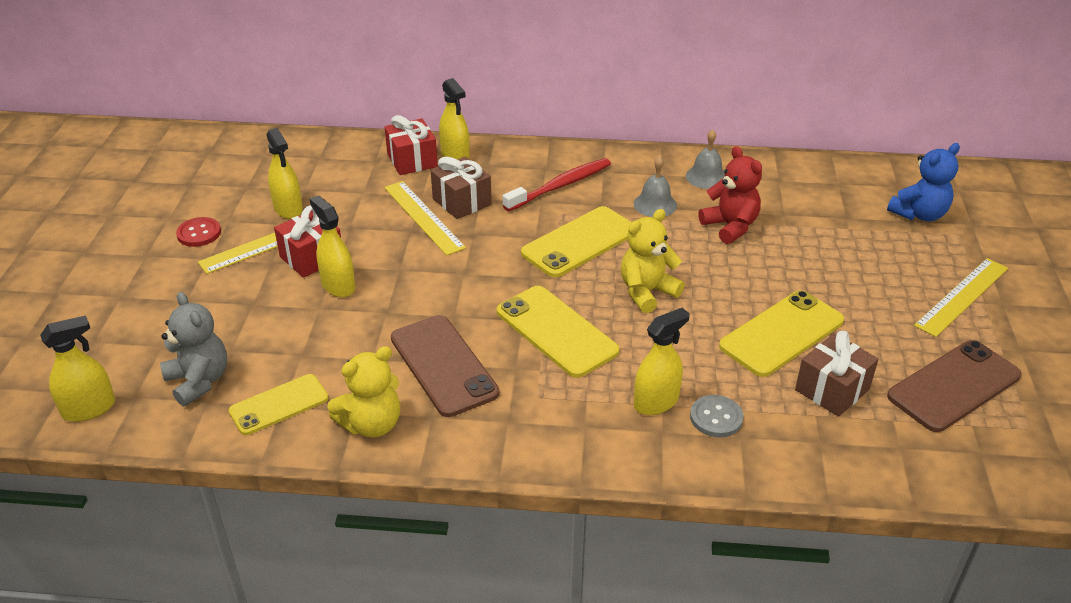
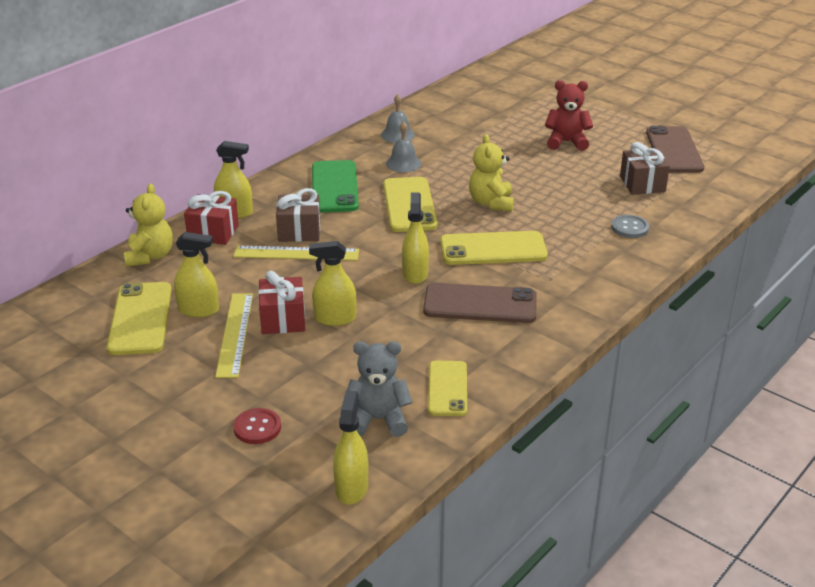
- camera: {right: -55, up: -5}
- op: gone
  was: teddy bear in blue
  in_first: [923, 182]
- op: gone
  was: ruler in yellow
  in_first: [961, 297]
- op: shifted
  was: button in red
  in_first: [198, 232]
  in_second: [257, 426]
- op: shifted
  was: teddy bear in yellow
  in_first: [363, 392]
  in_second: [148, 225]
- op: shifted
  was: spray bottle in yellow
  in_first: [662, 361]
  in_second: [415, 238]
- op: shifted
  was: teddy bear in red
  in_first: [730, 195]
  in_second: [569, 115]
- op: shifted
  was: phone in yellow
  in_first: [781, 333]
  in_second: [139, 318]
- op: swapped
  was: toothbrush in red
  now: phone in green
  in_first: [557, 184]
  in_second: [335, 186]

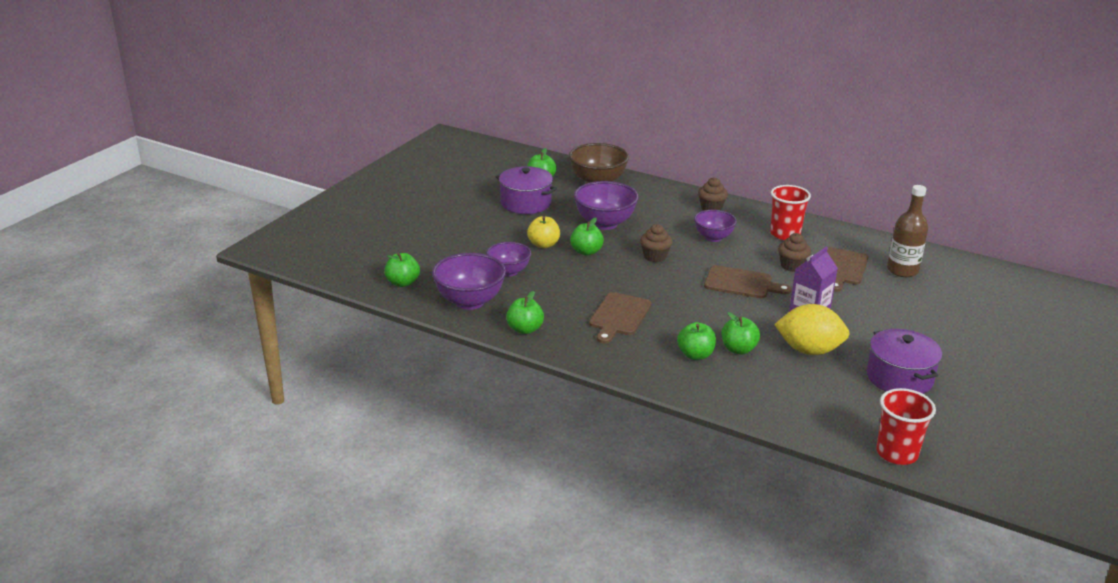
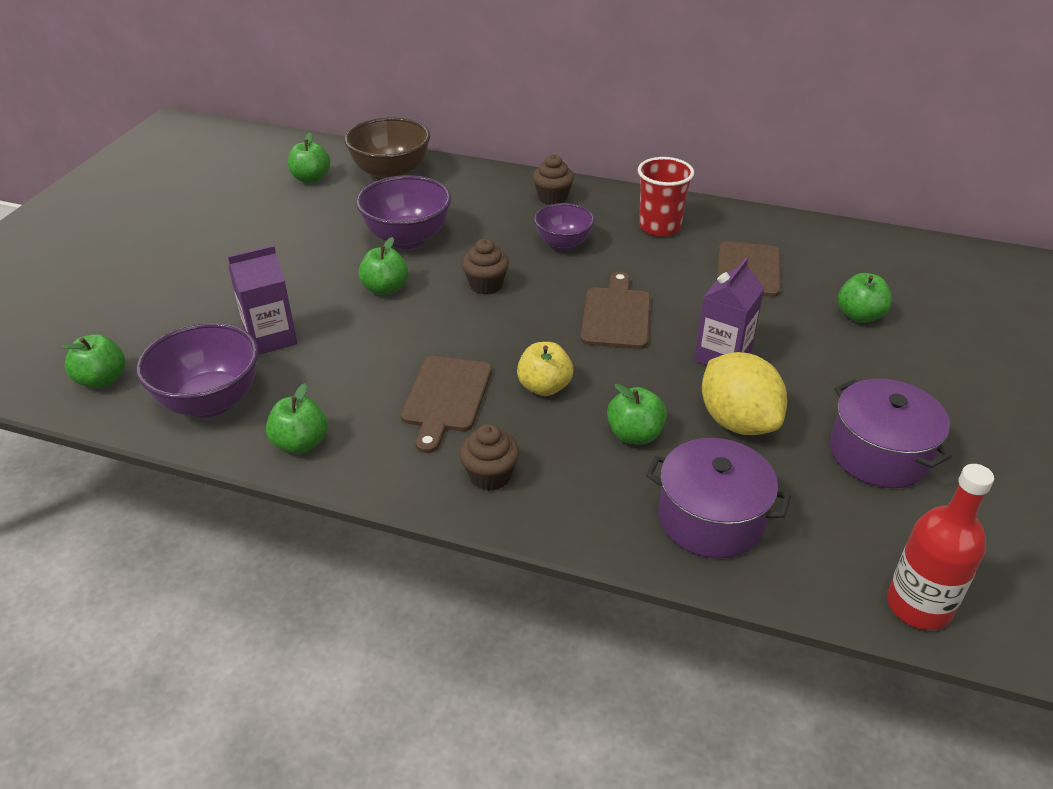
- camera: {right: -10, up: 10}
- op: gone
  was: bottle in brown
  in_first: [907, 231]
- op: shifted
  was: pot in purple
  in_first: [526, 190]
  in_second: [718, 498]
- op: shifted
  was: apple in yellow
  in_first: [543, 232]
  in_second: [545, 369]
- op: shifted
  was: apple in green
  in_first: [696, 341]
  in_second: [865, 298]
- op: shifted
  was: cupcake in brown
  in_first: [794, 252]
  in_second: [489, 457]
- op: swapped
  was: bowl in purple
  now: carton in purple
  in_first: [508, 259]
  in_second: [262, 300]
- op: swapped
  was: cup in red
  now: bottle in red
  in_first: [906, 426]
  in_second: [940, 547]
- op: rotated
  was: cutting board in brown
  in_first: [747, 281]
  in_second: [615, 310]
  clockwise: -90
- op: rotated
  was: lemon in yellow
  in_first: [812, 329]
  in_second: [744, 393]
  clockwise: 60

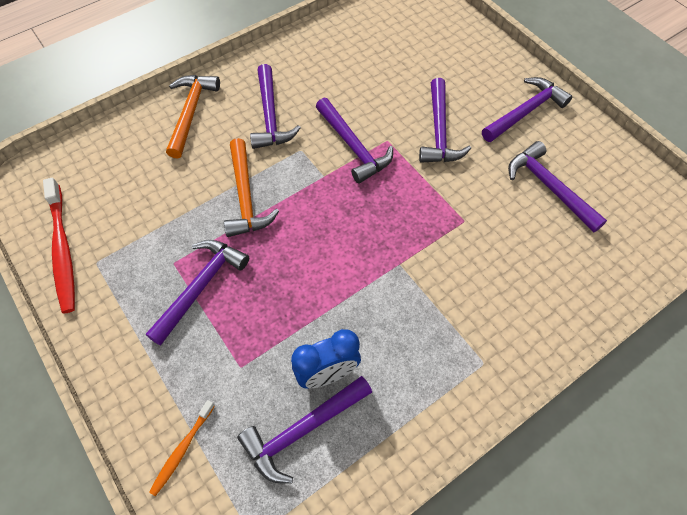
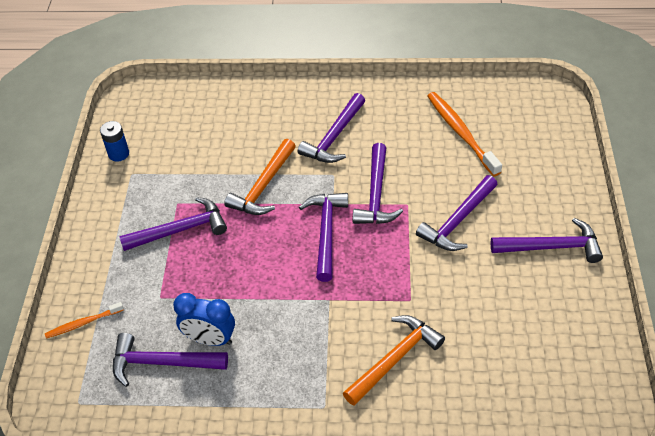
- camera: {right: 40, up: -10}
- op: new
  now: toothbrush in orange
  in_second: [464, 134]
- op: shifted
  was: hammer in orange
  in_first: [193, 117]
  in_second: [394, 360]
- op: shifted
  was: hammer in purple
  in_first: [557, 186]
  in_second: [323, 237]
- op: swapped
  was: toothbrush in red
  now: battery in blue
  in_first: [59, 245]
  in_second: [114, 141]

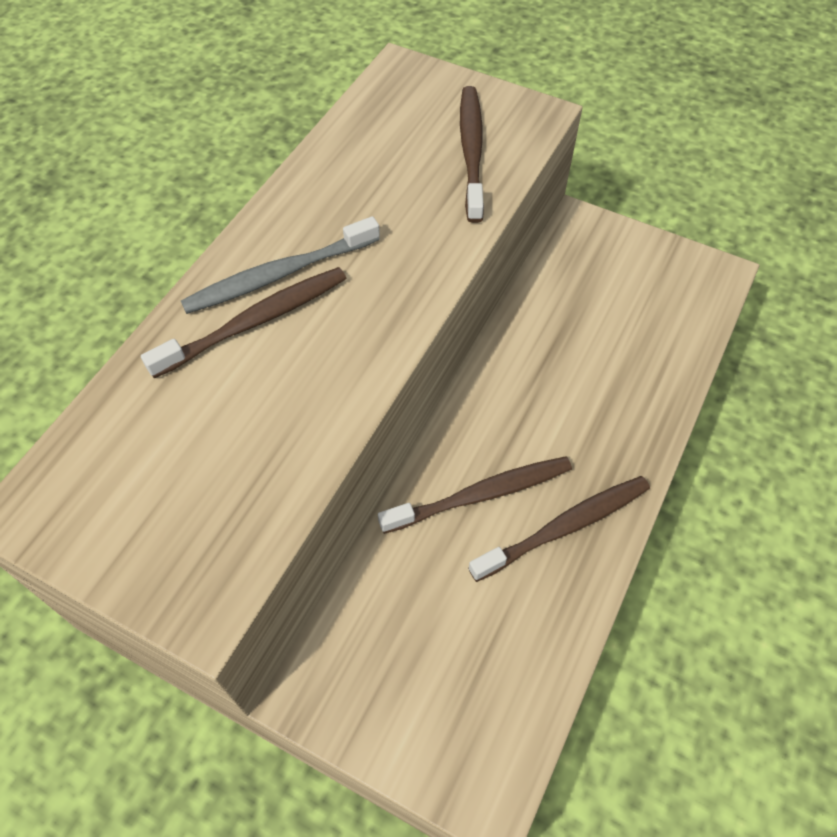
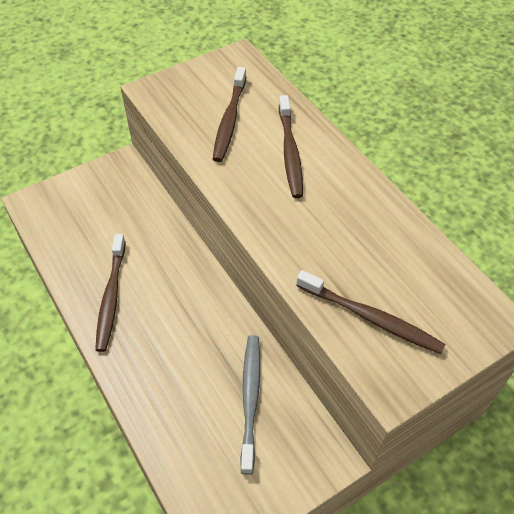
- camera: {right: 120, up: -5}
- op: shifted
  was: toothbrush in grey
  in_first: [280, 265]
  in_second: [250, 405]
- op: shifted
  was: toothbrush in brown
  in_first: [475, 495]
  in_second: [229, 114]

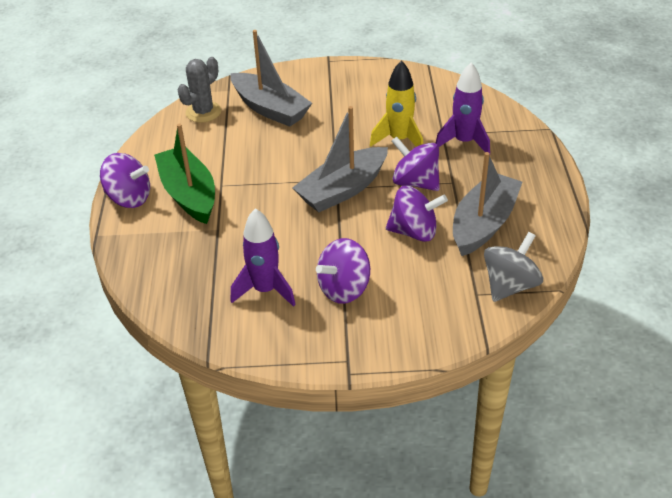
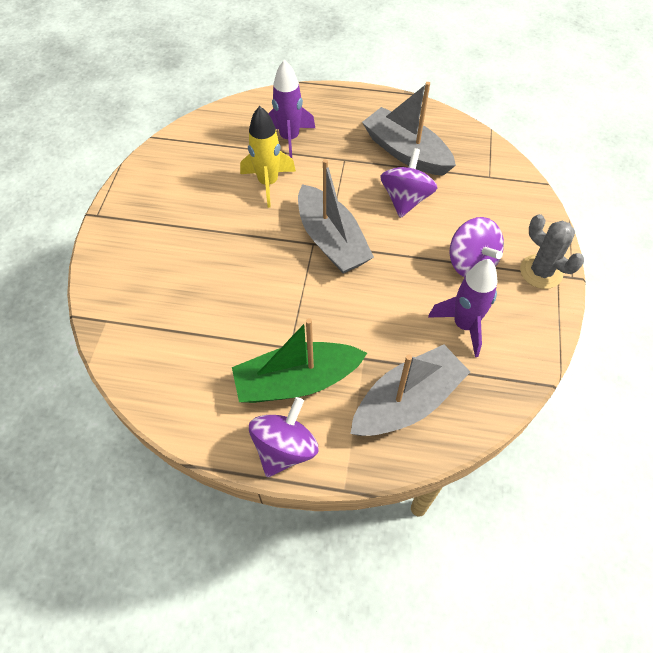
- camera: {right: -80, up: 15}
- op: gone
  was: spinning top in purple
  in_first: [416, 163]
- op: gone
  was: spinning top in grey
  in_first: [513, 267]
- op: shifted
  was: cactus in grey
  in_first: [199, 90]
  in_second: [552, 251]
- op: shifted
  was: boat in grey
  in_first: [271, 78]
  in_second: [410, 390]

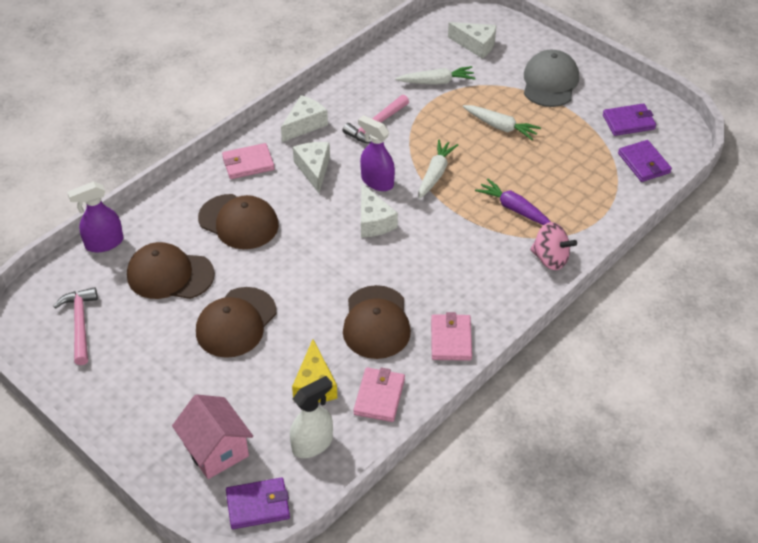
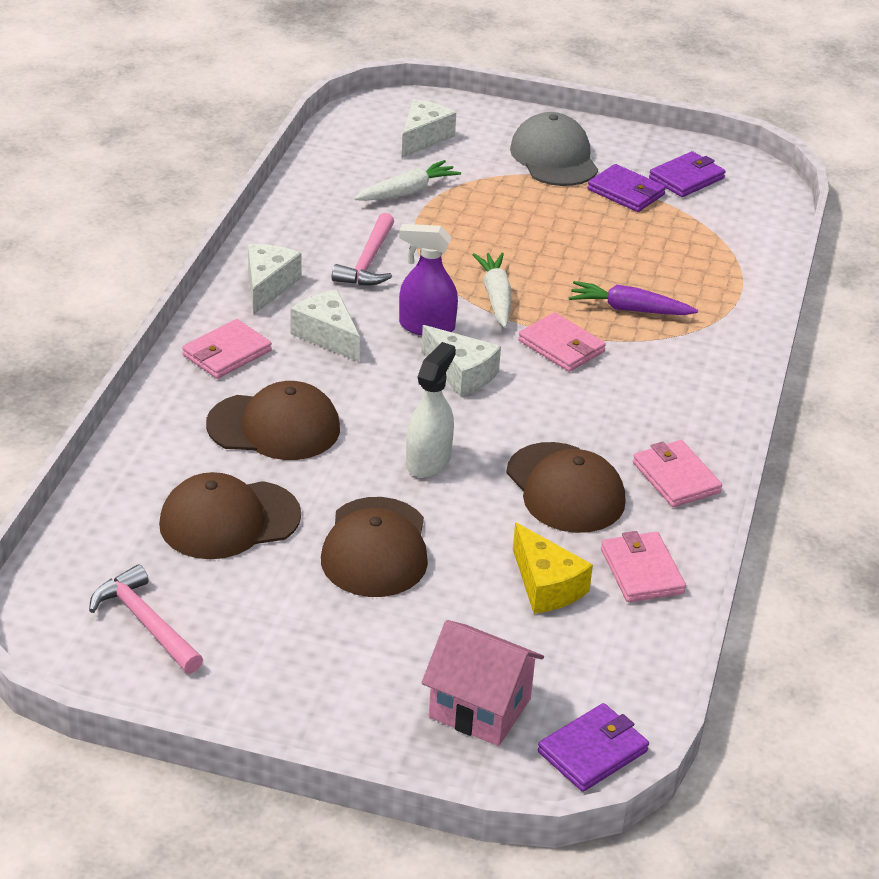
- camera: {right: -30, up: -10}
- op: gone
  was: spray bottle in purple
  in_first: [95, 216]
- op: gone
  was: carrot in white
  in_first: [502, 122]
- op: gone
  was: spinning top in pink
  in_first: [553, 246]
- op: new
  now: wallet in pink
  in_second: [562, 342]
- op: shifted
  was: spray bottle in white
  in_first: [311, 417]
  in_second: [431, 410]
- op: shifted
  was: wallet in purple
  in_first: [645, 161]
  in_second: [626, 188]
- op: rotated
  was: cheese in white
  in_first: [472, 40]
  in_second: [429, 128]
  clockwise: -60

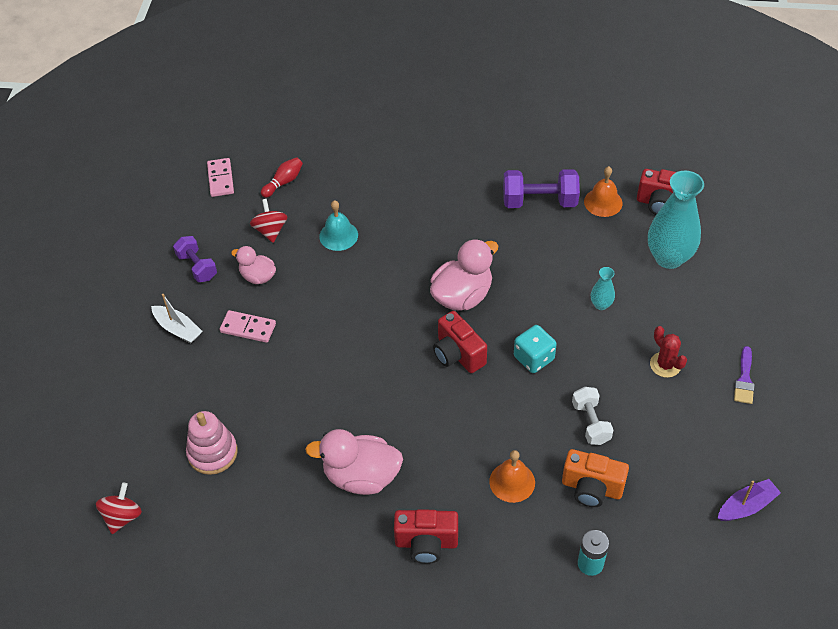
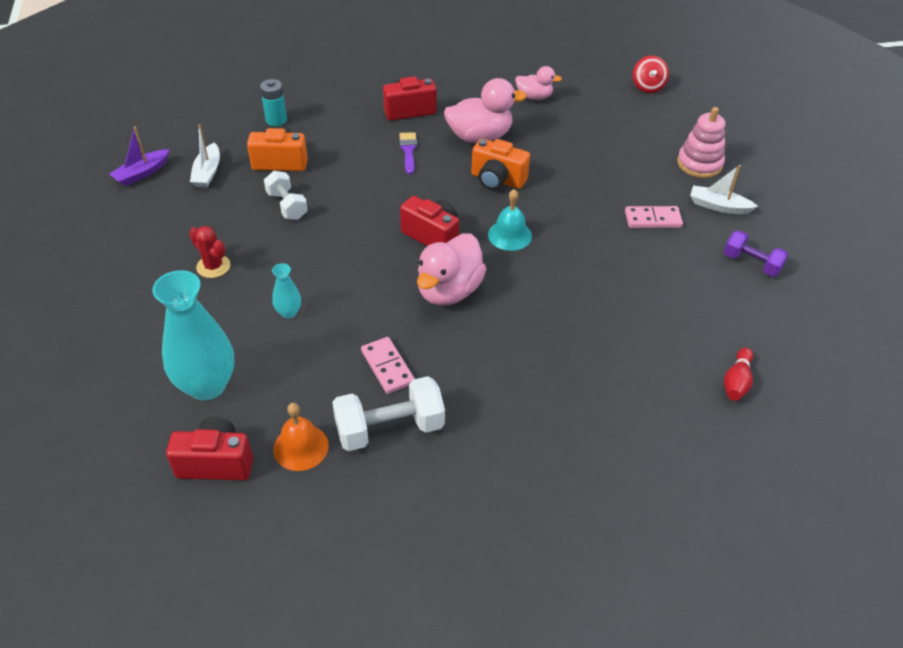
- camera: {right: 160, up: -5}
- op: gone
  was: spinning top in red
  in_first: [269, 221]
- op: gone
  was: bell in orange
  in_first: [512, 476]
- op: gone
  was: dice in turquoise
  in_first: [535, 349]
- op: new
  now: boat in white
  in_second: [205, 156]
- op: new
  now: camera in orange
  in_second: [500, 164]
- op: shifted
  was: stacking toy in pink
  in_first: [212, 443]
  in_second: [701, 142]
- op: shifted
  was: domino in pink
  in_first: [220, 177]
  in_second: [388, 365]
- op: shifted
  was: duck in pink
  in_first: [253, 265]
  in_second: [538, 83]
- op: shifted
  was: bell in turquoise
  in_first: [338, 225]
  in_second: [510, 220]
- op: shifted
  was: brush in purple
  in_first: [744, 375]
  in_second: [408, 153]
- op: repainted
  was: dumbbell in purple
  now: dumbbell in white
  in_first: [541, 188]
  in_second: [388, 413]

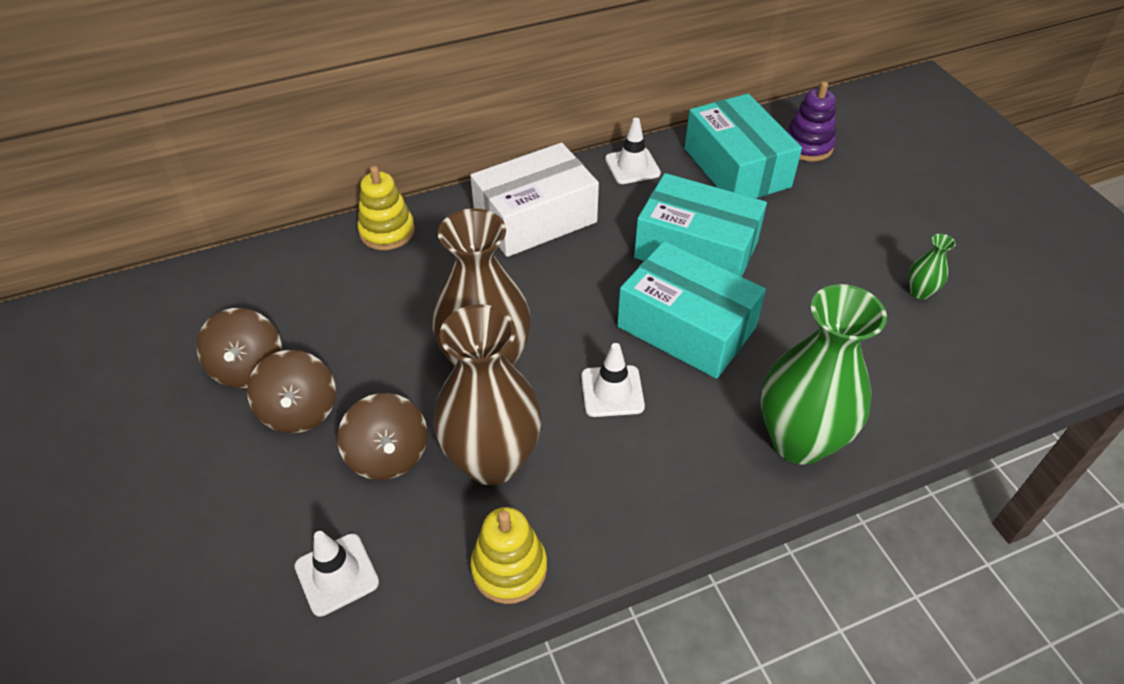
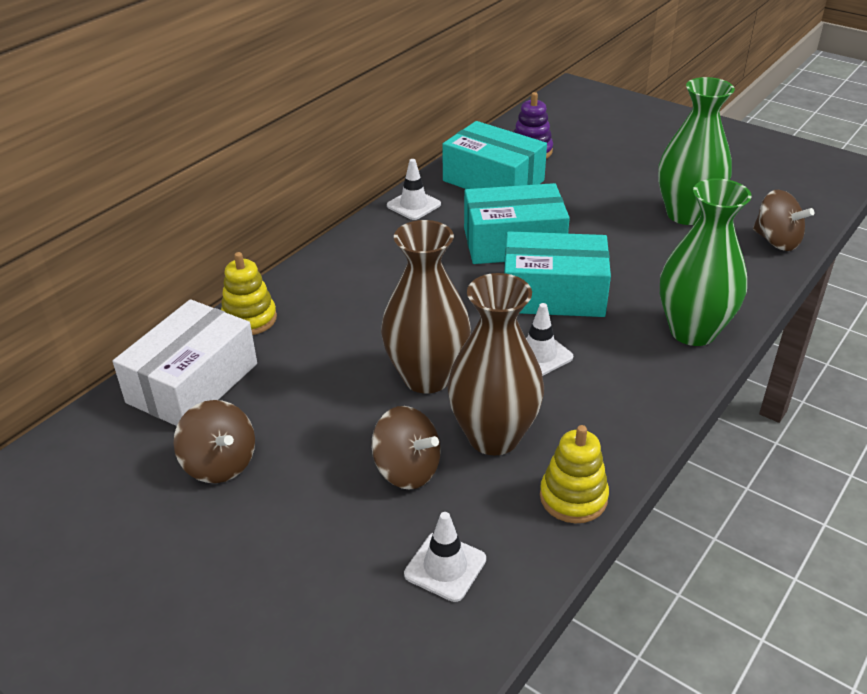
- camera: {right: -30, up: -10}
- op: shifted
  was: spinning top in brown
  in_first: [291, 391]
  in_second: [783, 220]
- op: shifted
  was: box in white
  in_first: [534, 200]
  in_second: [185, 362]
- op: scaled
  was: vase in green
  in_first: [932, 266]
  in_second: [696, 151]
  ratio: 2.43

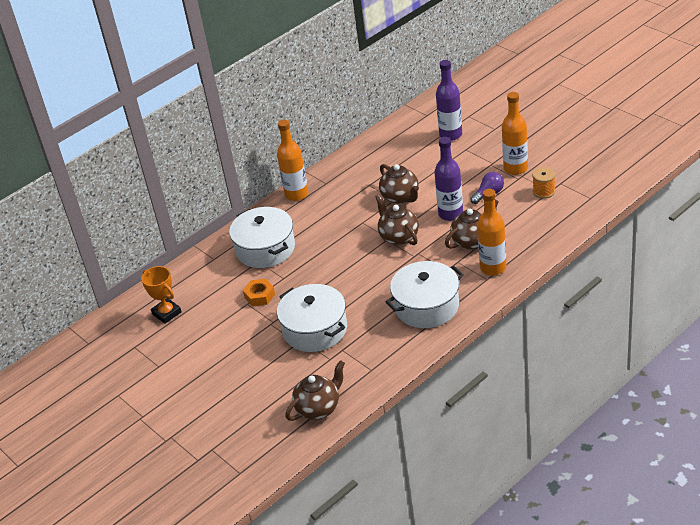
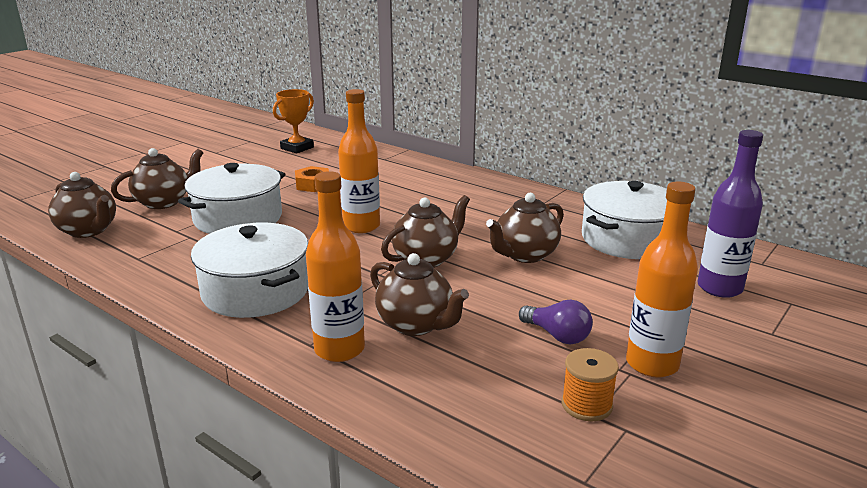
- camera: {right: 75, up: -15}
- op: gone
  was: bottle in purple
  in_first: [448, 179]
- op: new
  now: teapot in brown
  in_second: [157, 178]
- op: shifted
  was: pot in white
  in_first: [262, 237]
  in_second: [624, 220]
- op: shifted
  was: bottle in orange
  in_first: [292, 160]
  in_second: [359, 161]

